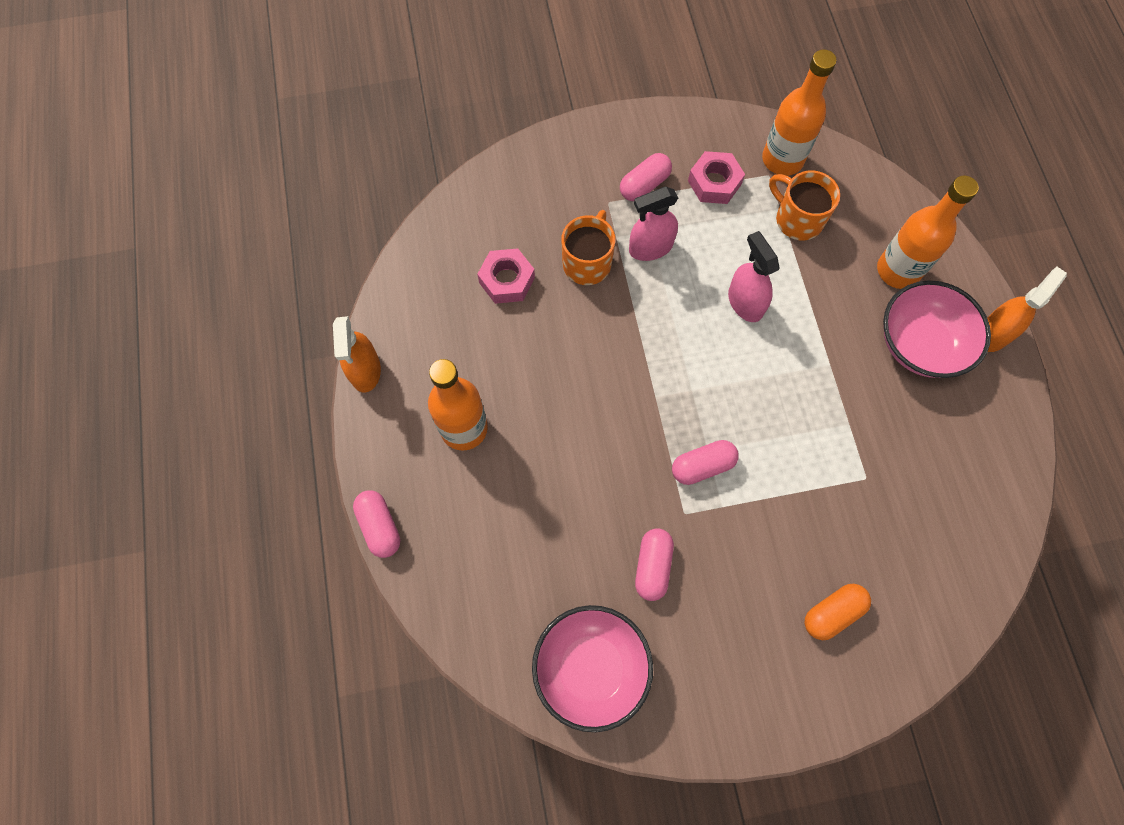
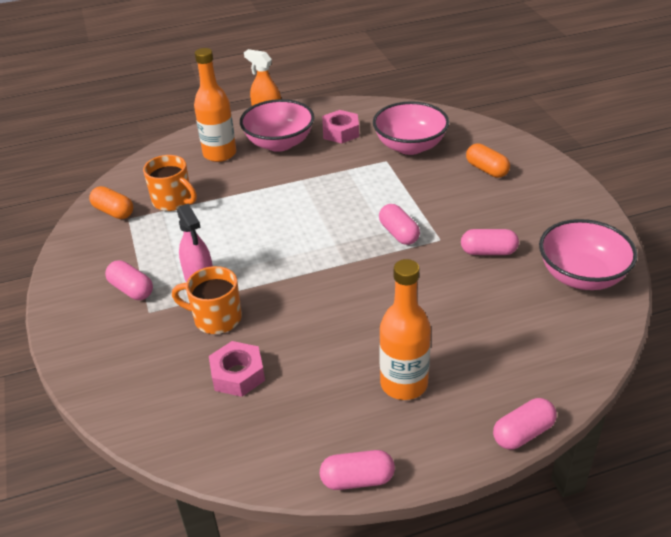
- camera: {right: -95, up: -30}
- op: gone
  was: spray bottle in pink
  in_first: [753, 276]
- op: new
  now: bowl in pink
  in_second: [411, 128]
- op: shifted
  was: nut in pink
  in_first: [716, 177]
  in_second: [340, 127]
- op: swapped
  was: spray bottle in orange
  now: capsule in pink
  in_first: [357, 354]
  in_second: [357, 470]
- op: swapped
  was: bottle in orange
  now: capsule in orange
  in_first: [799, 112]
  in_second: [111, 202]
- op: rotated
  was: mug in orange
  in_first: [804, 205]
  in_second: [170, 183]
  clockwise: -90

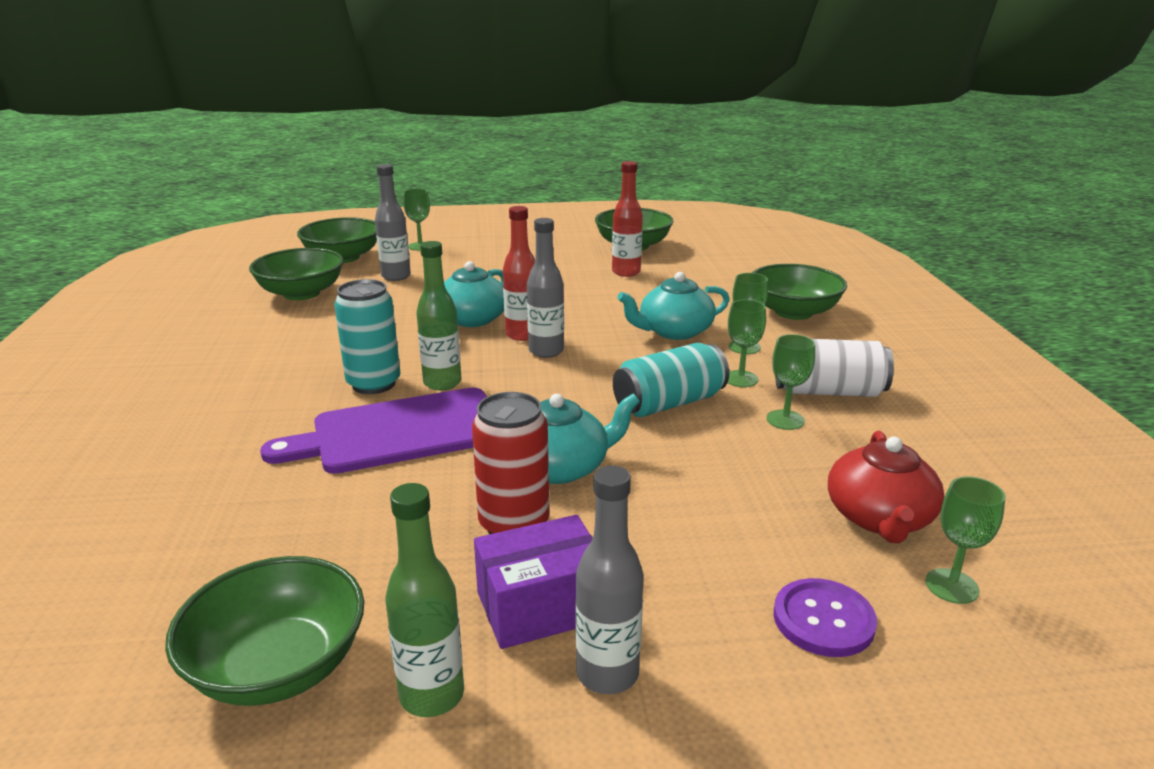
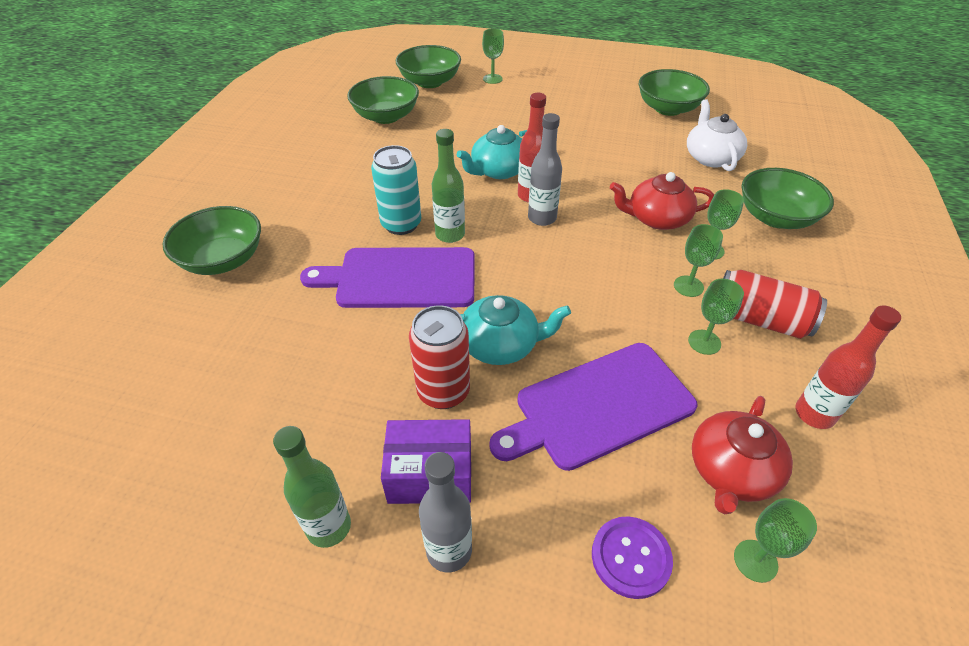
- camera: {right: 20, up: 20}
- op: gone
  was: bottle in grey
  in_first: [393, 222]
- op: gone
  was: can in turquoise
  in_first: [671, 380]
- op: new
  now: cutting board in purple
  in_second: [593, 407]
- op: new
  now: teapot in white
  in_second: [717, 135]
- op: shifted
  was: bowl in green
  in_first: [264, 631]
  in_second: [211, 240]
- op: shifted
  was: bottle in red
  in_first: [627, 219]
  in_second: [848, 367]
- op: repainted
  was: teapot in turquoise
  now: teapot in red
  in_first: [673, 306]
  in_second: [662, 201]
- op: repainted
  was: can in white
  now: can in red
  in_first: [834, 368]
  in_second: [775, 304]

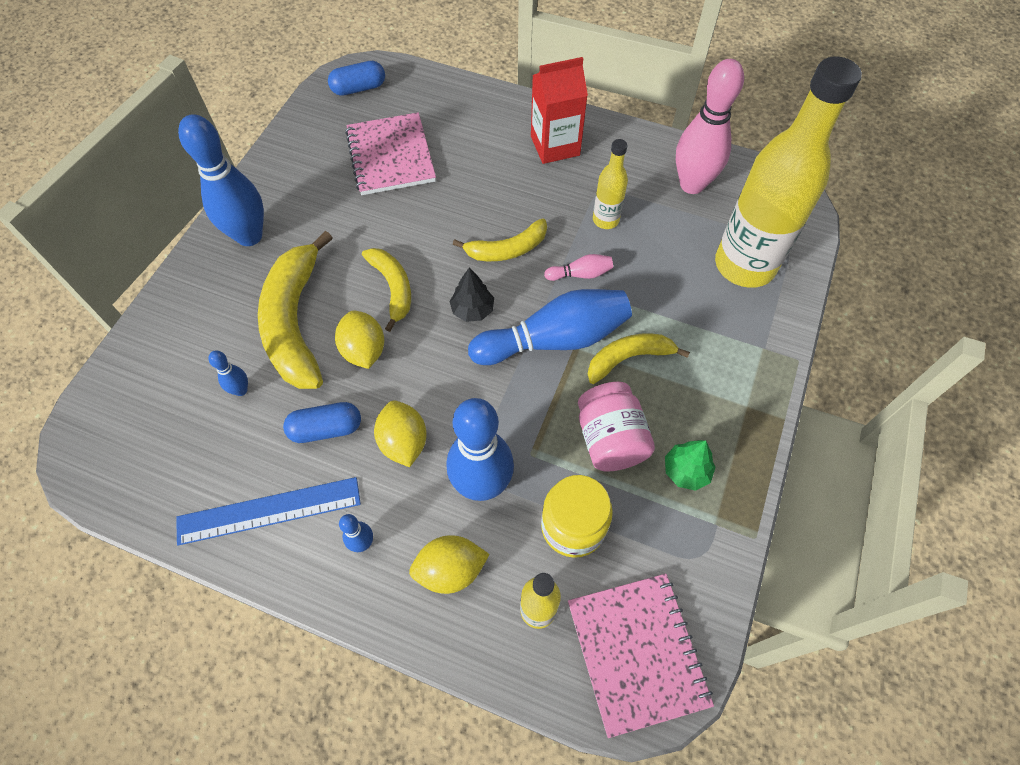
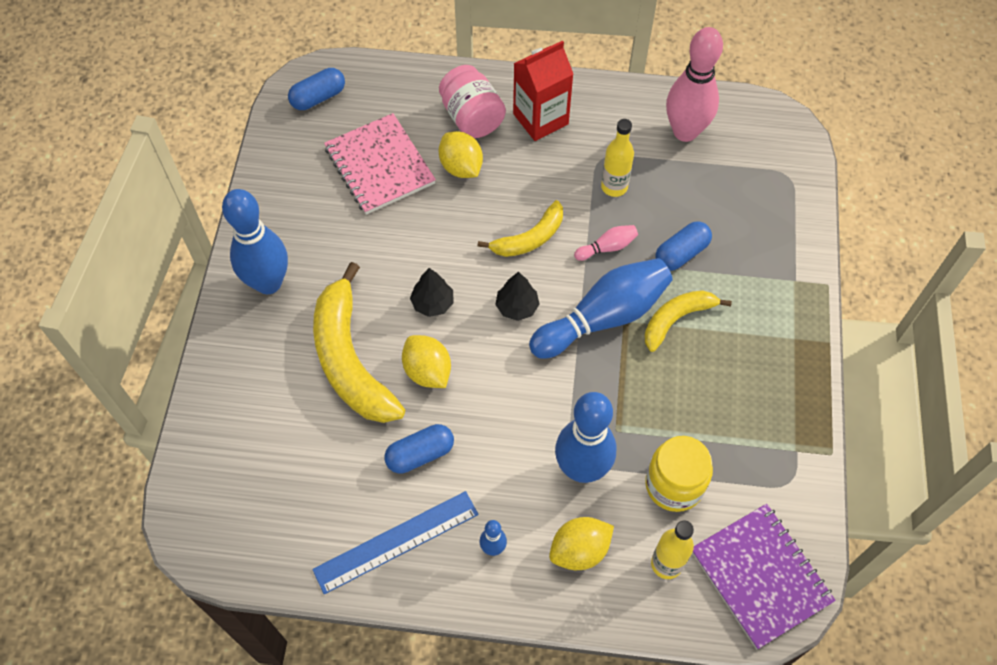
- camera: {right: -15, up: 0}
- op: gone
  was: bowling pin in blue
  in_first: [228, 373]
- op: gone
  was: tree in green
  in_first: [690, 465]
- op: gone
  was: bottle in yellow
  in_first: [788, 172]
- op: new
  now: capsule in blue
  in_second: [683, 246]
- op: shifted
  was: lemon in yellow
  in_first: [400, 434]
  in_second: [460, 154]
- op: shifted
  was: jar in pink
  in_first: [616, 427]
  in_second: [472, 101]
- op: swapped
  was: banana in yellow
  now: tree in black
  in_first: [386, 290]
  in_second: [432, 292]
- op: repainted
  was: notebook in pink
  now: notebook in purple
  in_first: [641, 656]
  in_second: [764, 576]

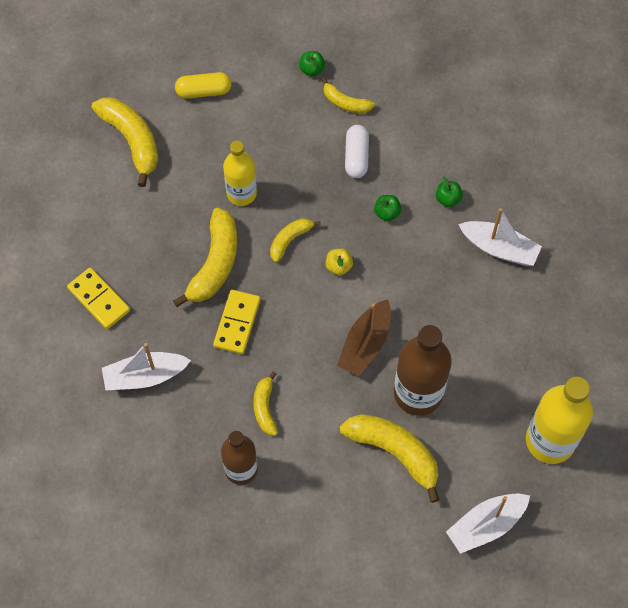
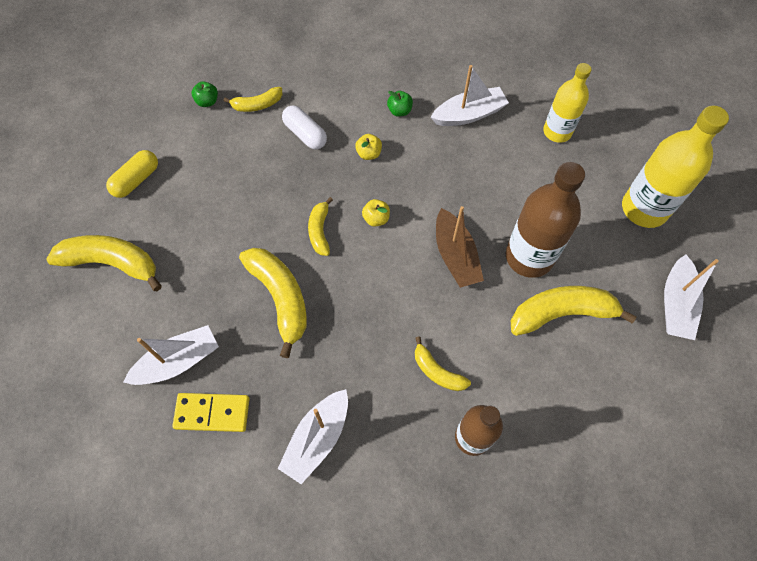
- camera: {right: -45, up: 0}
- op: gone
  was: domino in yellow
  in_first: [236, 322]
- op: new
  now: boat in white
  in_second: [171, 355]
- op: shifted
  was: bottle in yellow
  in_first: [240, 173]
  in_second: [567, 103]
- op: repainted
  was: apple in green
  now: apple in yellow
  in_first: [387, 208]
  in_second: [368, 147]

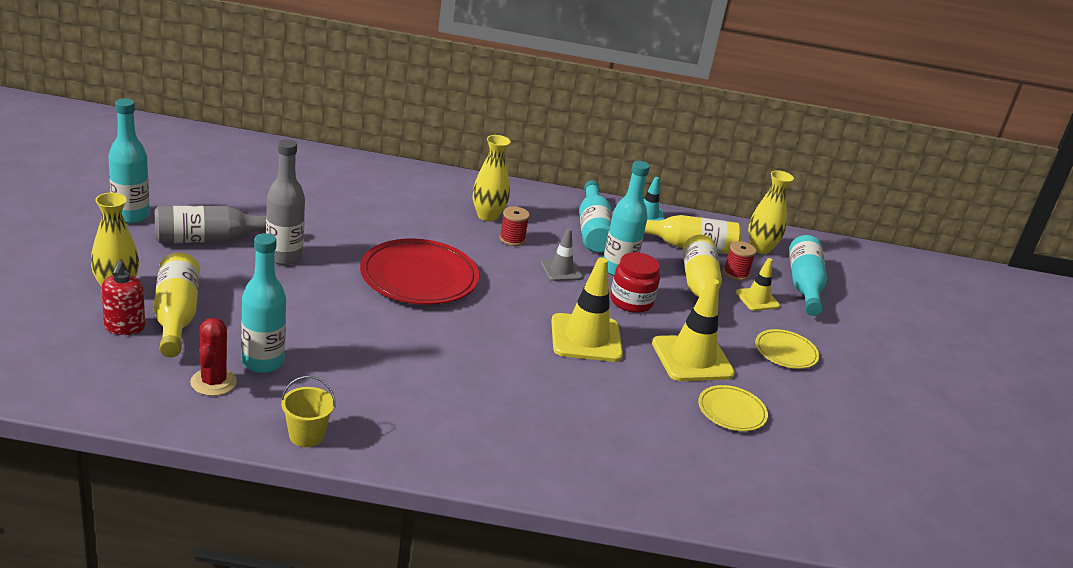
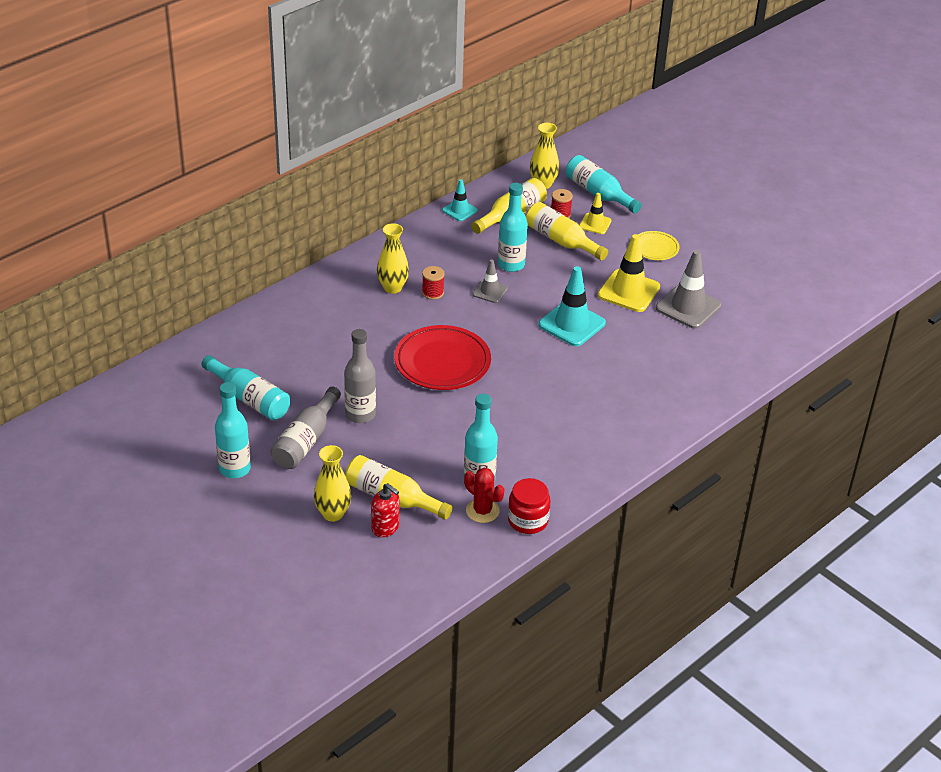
- camera: {right: -45, up: 10}
- op: gone
  was: bucket in yellow
  in_first: [308, 411]
- op: shifted
  was: bottle in turquoise
  in_first: [595, 216]
  in_second: [246, 387]
- op: shifted
  was: jar in red
  in_first: [635, 282]
  in_second: [529, 506]
- op: swapped
  was: plate in yellow
  now: traffic cone in grey
  in_first: [733, 408]
  in_second: [688, 289]
- op: repainted
  was: traffic cone in yellow
  now: traffic cone in turquoise
  in_first: [587, 309]
  in_second: [572, 306]

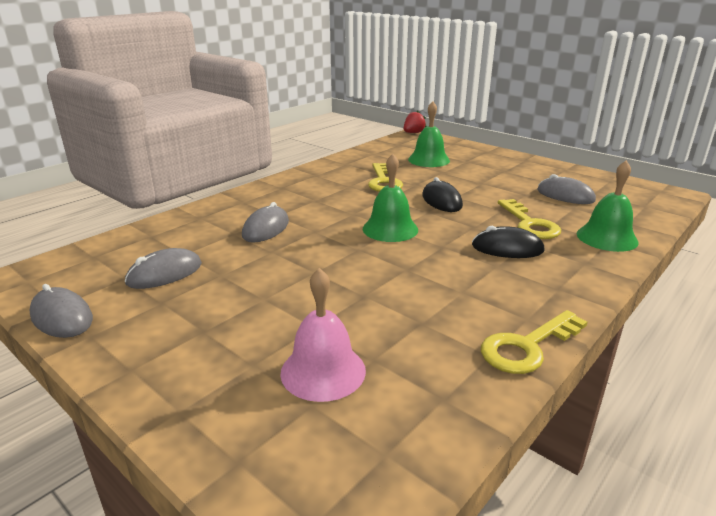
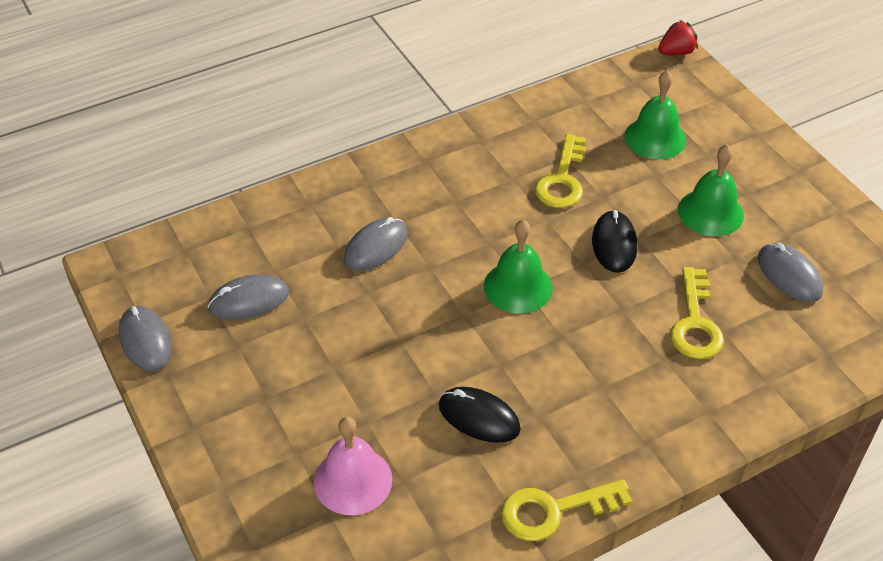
- camera: {right: 20, up: 20}
- op: shifted
  was: mouse in black
  in_first: [508, 242]
  in_second: [480, 415]
- op: shifted
  was: bell in green
  in_first: [608, 206]
  in_second: [711, 190]

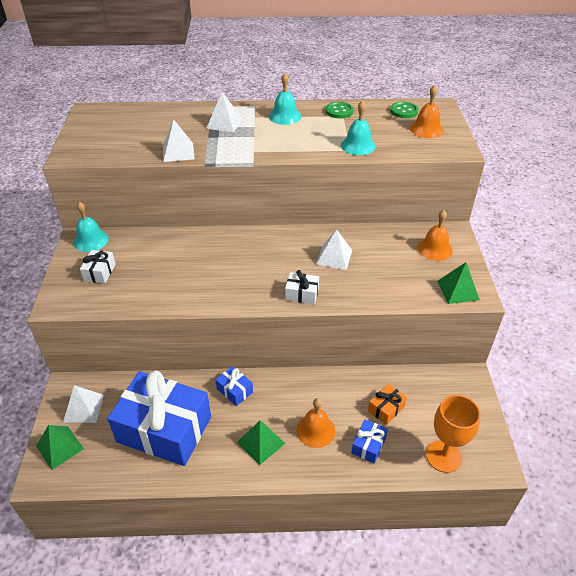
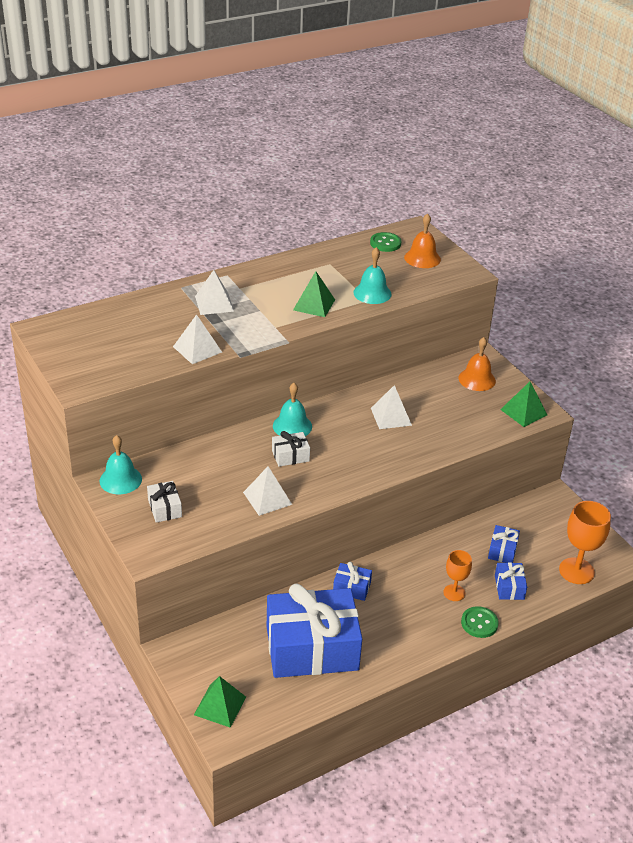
- camera: {right: -30, up: -5}
- op: shifted
  was: pyramid in white
  in_first: [83, 404]
  in_second: [267, 491]
- op: shifted
  was: pyramid in green
  in_first: [261, 442]
  in_second: [314, 294]
- op: shifted
  was: bell in turquoise
  in_first: [285, 99]
  in_second: [292, 409]
- op: shifted
  was: gift in white
  in_first: [302, 287]
  in_second: [291, 449]
- op: shifted
  was: button in green
  in_first: [340, 110]
  in_second: [480, 622]
- op: swapped
  was: bell in orange
  now: goblet in orange
  in_first: [315, 423]
  in_second: [457, 575]
- op: repainted
  was: gift in orange
  now: gift in blue
  in_first: [387, 404]
  in_second: [504, 544]

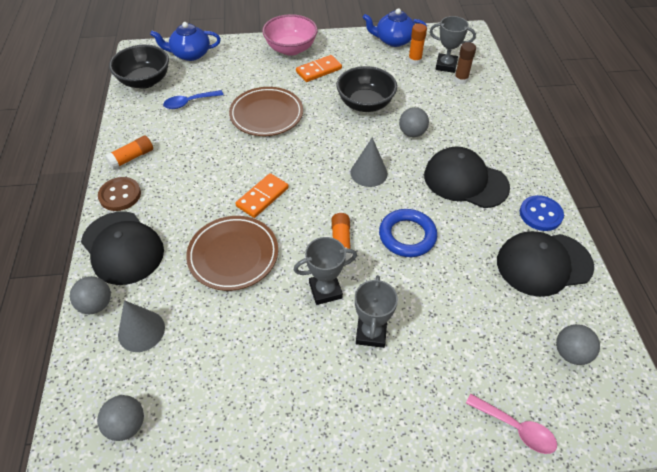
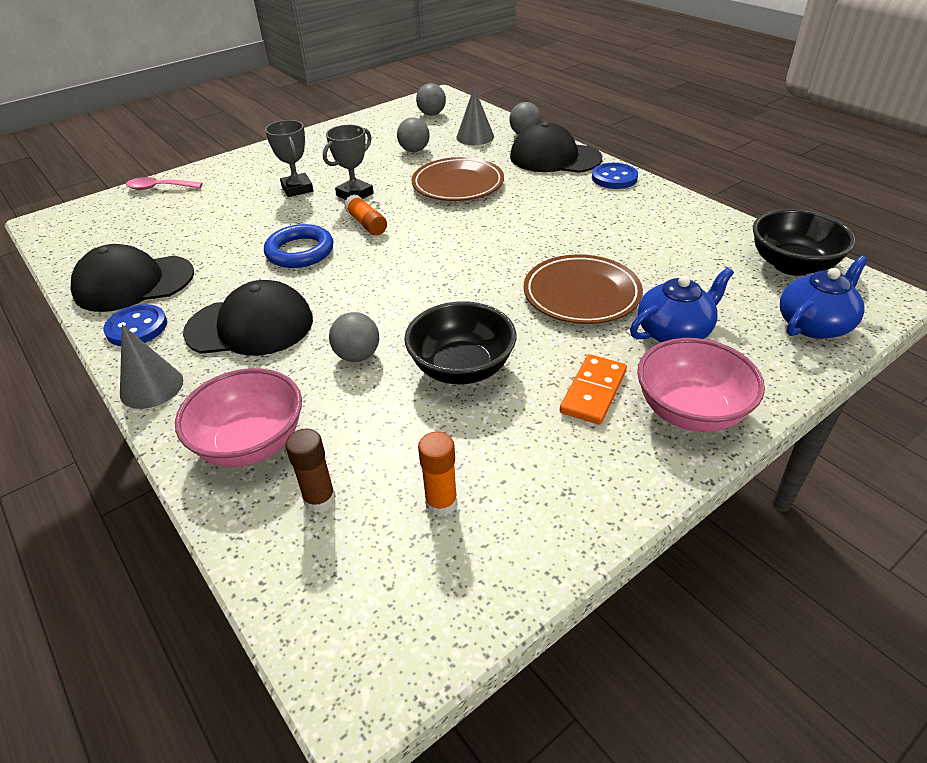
- camera: {right: 150, up: -10}
- op: gone
  was: glue stick in orange
  in_first: [129, 152]
- op: gone
  was: spoon in blue
  in_first: [193, 99]
- op: gone
  was: domino in orange
  in_first: [262, 195]
- op: gone
  was: trophy in grey
  in_first: [453, 44]
- op: new
  now: bowl in pink
  in_second: [238, 417]
- op: shifted
  was: cone in grey
  in_first: [369, 162]
  in_second: [151, 367]
- op: shifted
  was: teapot in blue
  in_first: [395, 27]
  in_second: [682, 304]
- op: shifted
  was: ball in grey
  in_first: [578, 344]
  in_second: [413, 134]
- op: repainted
  was: button in brown
  now: button in blue
  in_first: [119, 194]
  in_second: [615, 176]
- op: rotated
  was: cap in black
  in_first: [545, 264]
  in_second: [132, 278]
  clockwise: -150

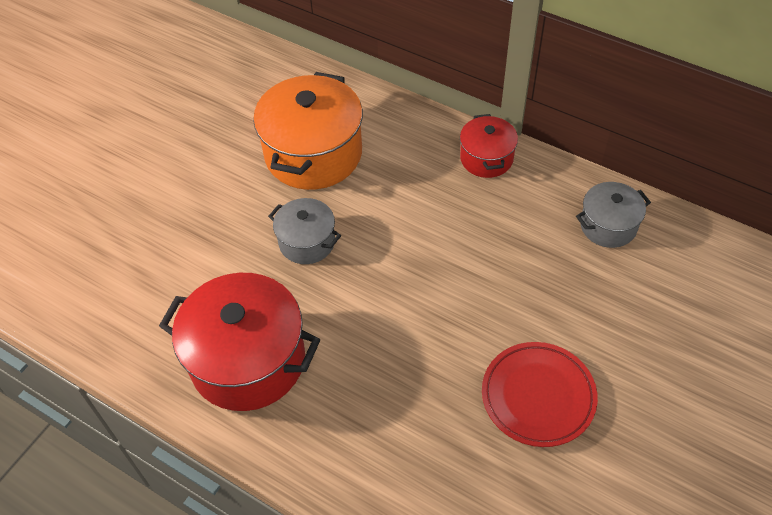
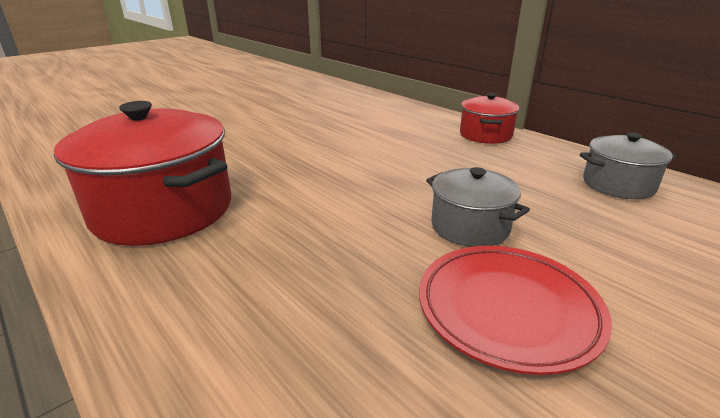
- camera: {right: 15, up: -25}
- op: gone
  was: pot in orange
  in_first: [308, 131]
- op: shifted
  was: pot in grey
  in_first: [304, 231]
  in_second: [478, 207]

